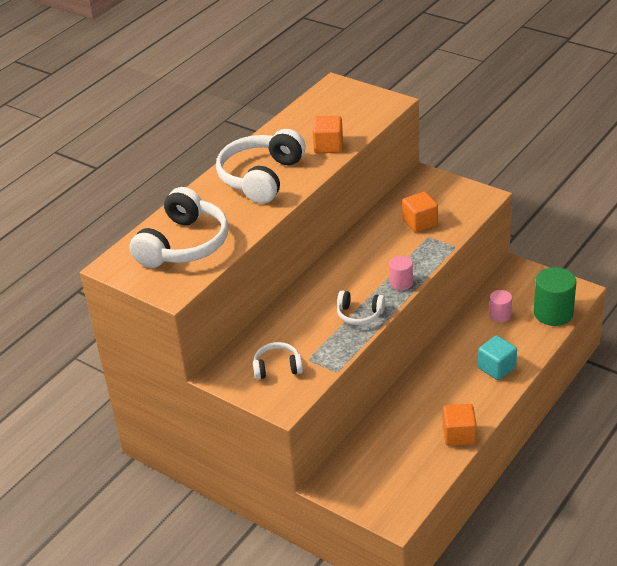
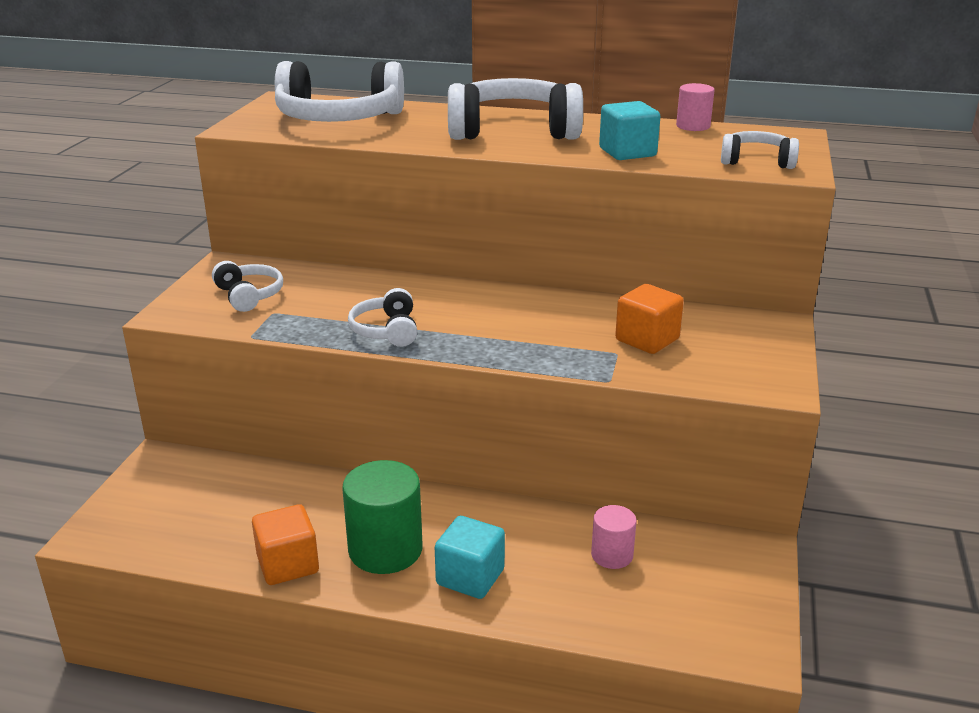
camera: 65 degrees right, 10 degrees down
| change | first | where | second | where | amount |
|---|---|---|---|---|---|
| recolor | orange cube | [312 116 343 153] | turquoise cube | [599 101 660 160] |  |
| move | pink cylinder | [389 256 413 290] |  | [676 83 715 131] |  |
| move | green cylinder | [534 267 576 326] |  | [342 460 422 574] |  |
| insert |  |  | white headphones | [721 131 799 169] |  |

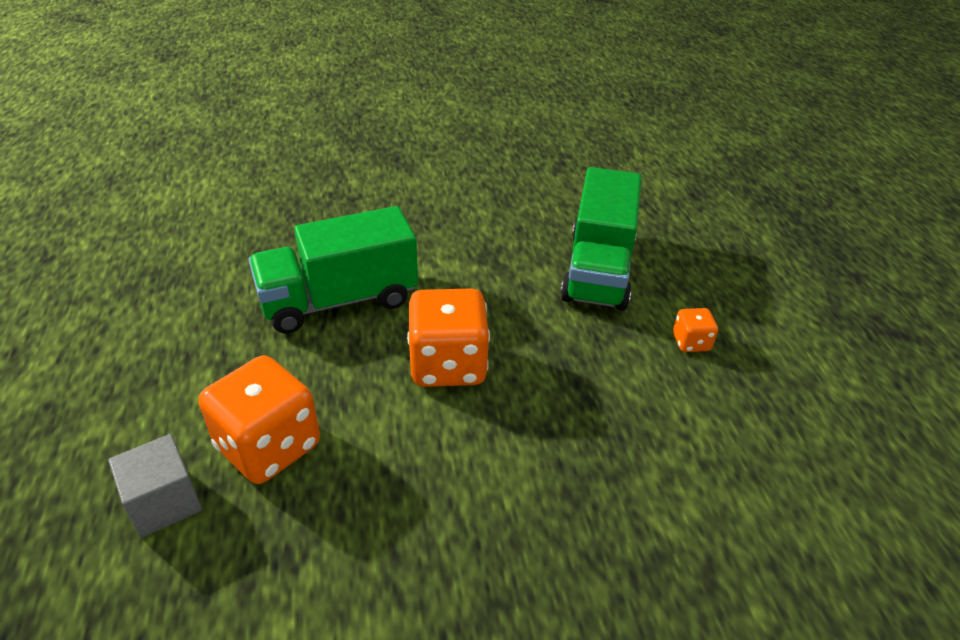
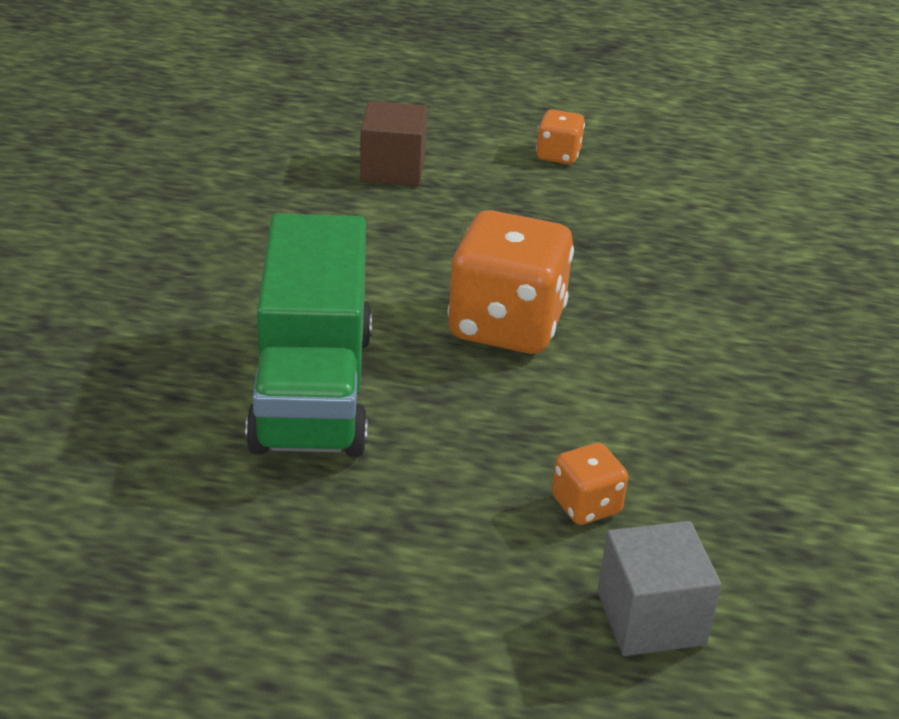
camera: 70 degrees left, 5 degrees down
| change | first | where | second | where | amount |
|---|---|---|---|---|---|
| replace | green truck | [560 167 642 311] | brown cube | [360 101 427 186] |  |
| resize | orange dice | [198 355 320 484] |  | [552 443 628 525] | x0.48 |

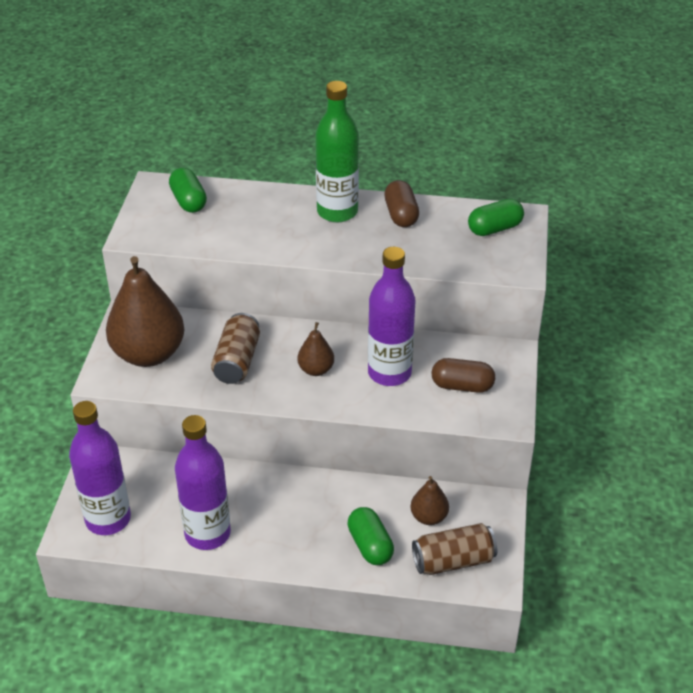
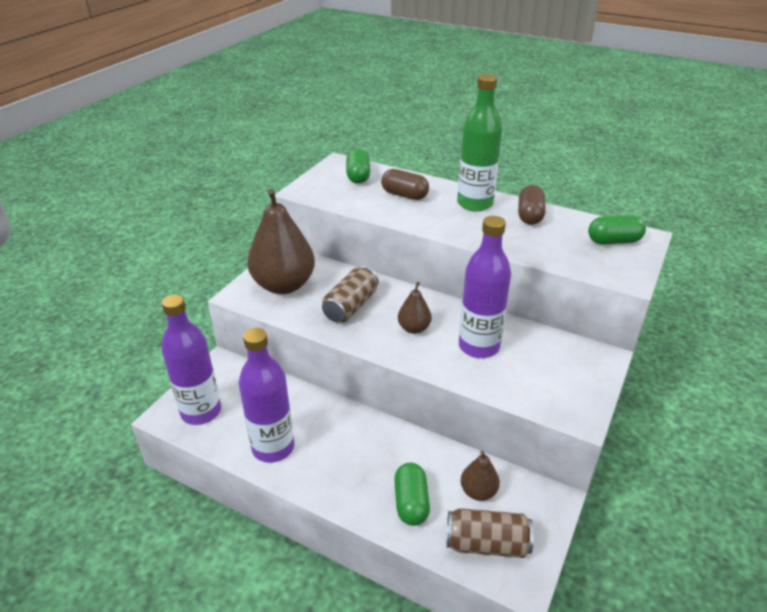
camera: 20 degrees right, 5 degrees down
| change | first | where | second | where | amount |
|---|---|---|---|---|---|
| move | brown capsule | [432 358 495 393] |  | [381 169 429 200] |  |

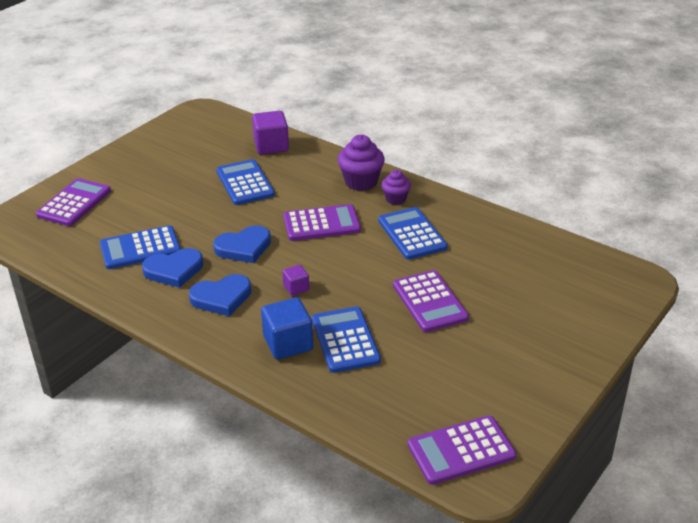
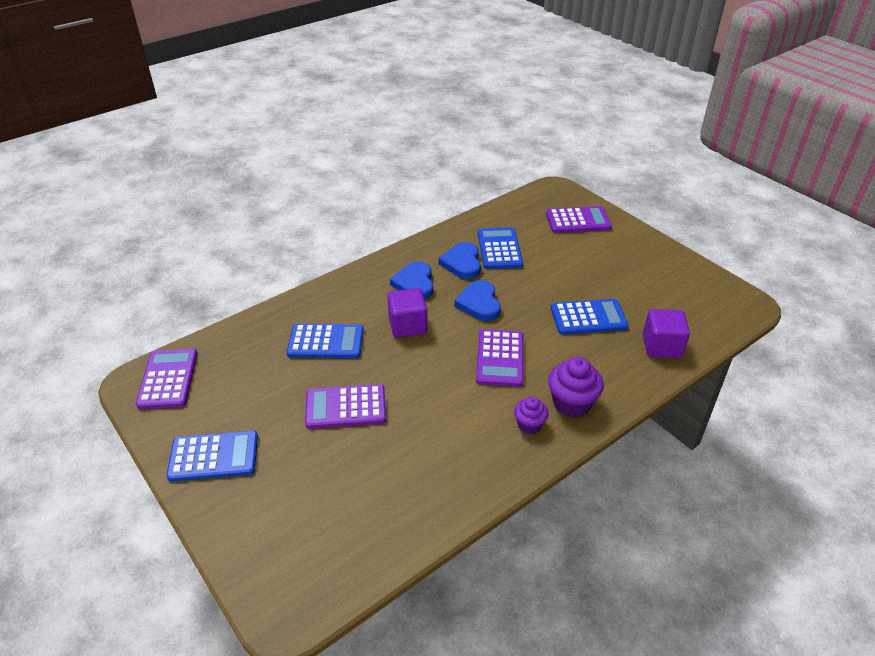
camera: 105 degrees right, 5 degrees up
| change | first | where | second | where | amount |
|---|---|---|---|---|---|
| rotate | purple calculator | [36 178 111 226] |  | [546 206 612 233] | 45 degrees counterclockwise |
| move | blue calculator | [378 207 448 260] |  | [166 431 258 482] |  |
| resize | purple cube | [282 265 309 296] |  | [387 288 428 338] | x1.86 |
| delete | blue cube | [261 298 313 360] |  |  |  |

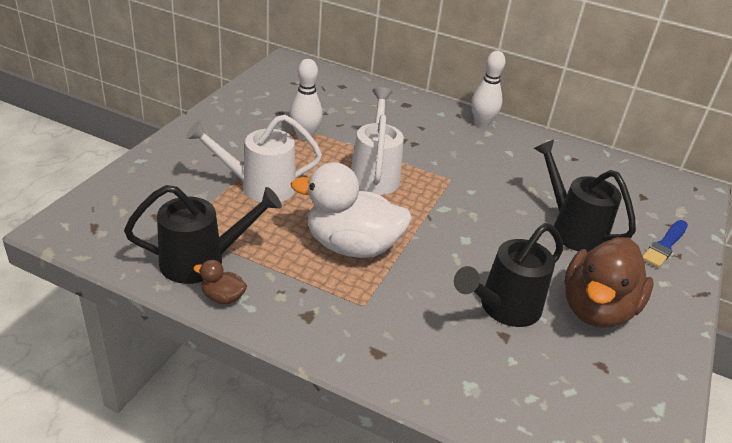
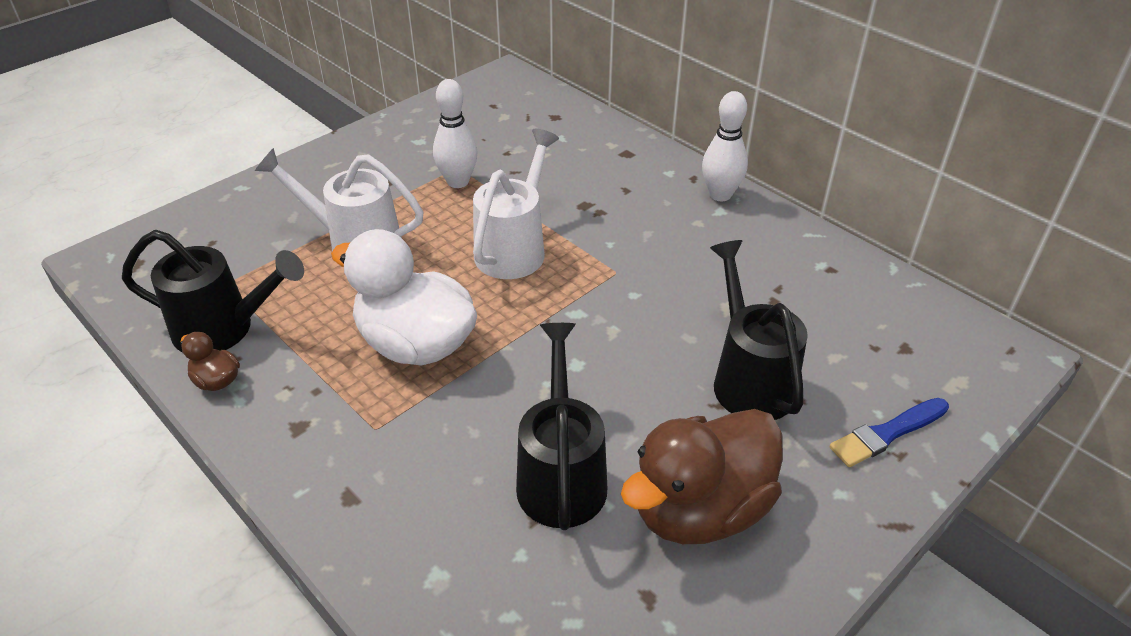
camera: 25 degrees right, 5 degrees up
| change | first | where | second | where | amount |
|---|---|---|---|---|---|
| rotate | black watering can | [454 223 563 327] |  | [516 323 607 530] | 105 degrees clockwise |

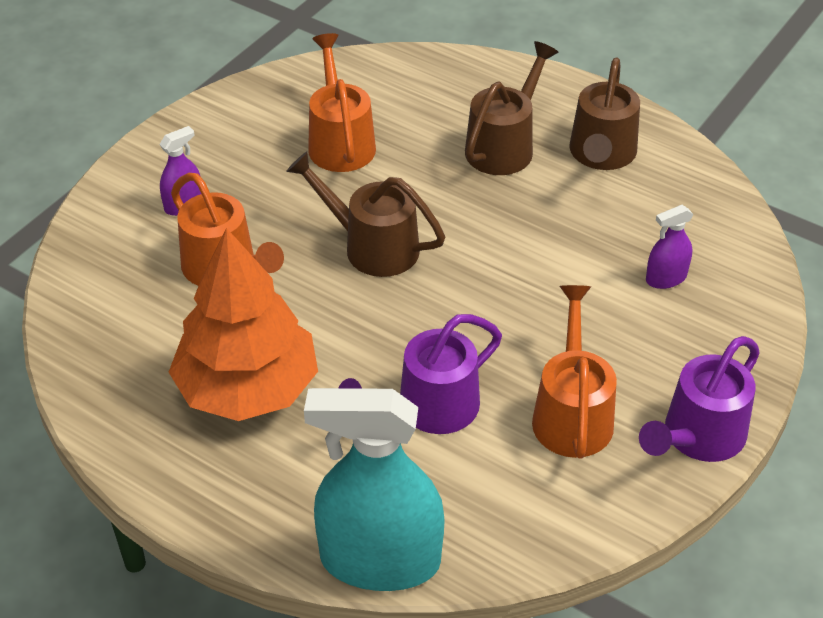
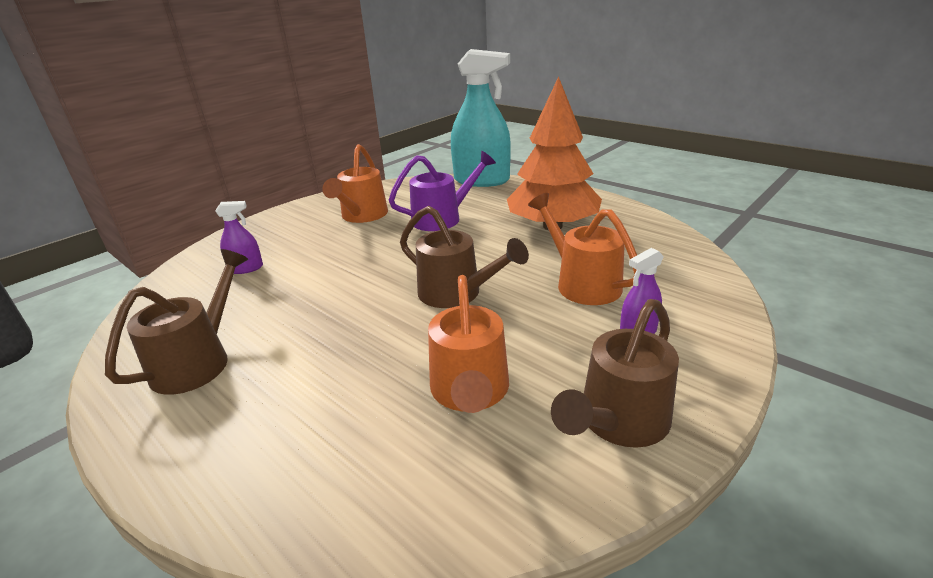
camera: 170 degrees left, 15 degrees down
| change | first | where | second | where | amount |
|---|---|---|---|---|---|
| move | brown watering can | [465 41 558 175] |  | [551 299 679 448] |  |
| delete | purple watering can | [639 336 760 462] |  |  |  |

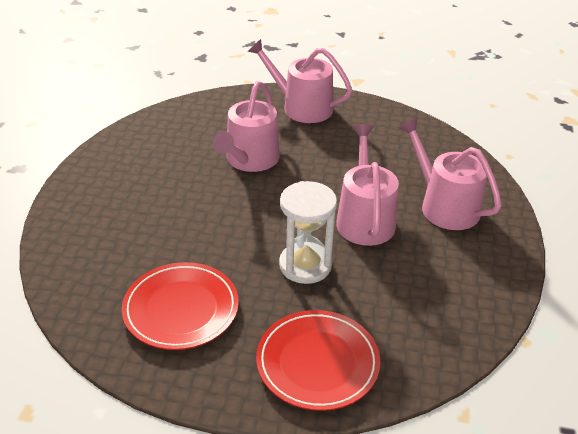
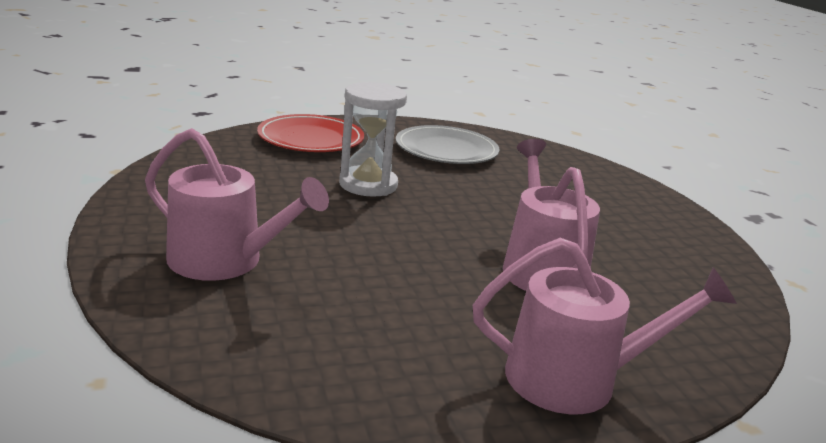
camera: 150 degrees right, 15 degrees down
| change | first | where | second | where | amount |
|---|---|---|---|---|---|
| delete | pink watering can | [336 124 399 246] |  |  |  |
| recolor | red plate | [122 262 239 350] | grey plate | [396 125 499 164] |  |

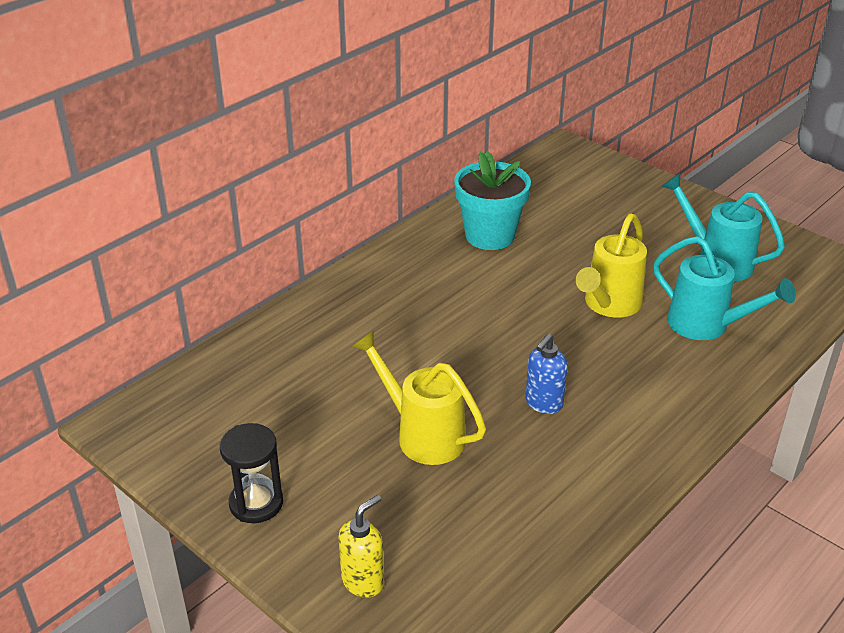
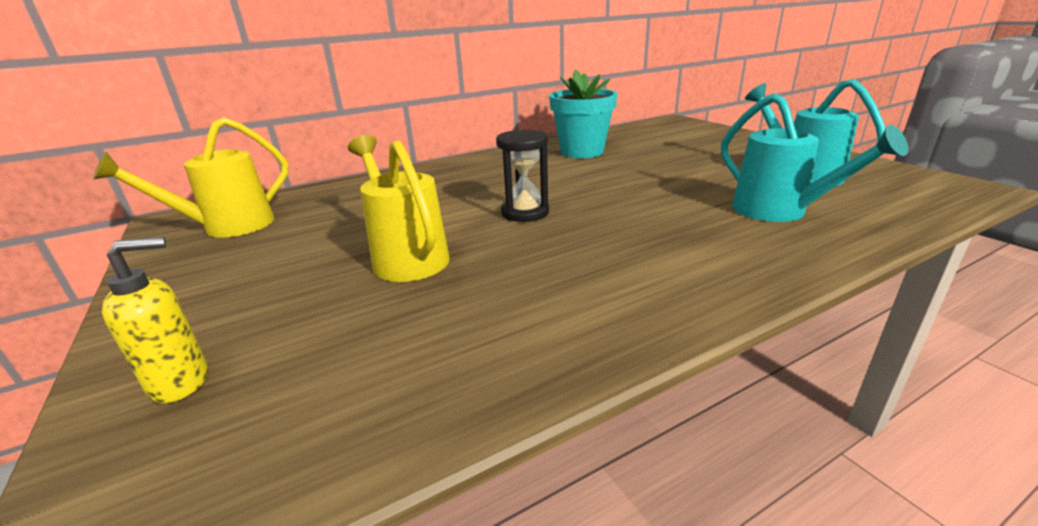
camera: 20 degrees right, 10 degrees down
| change | first | where | second | where | amount |
|---|---|---|---|---|---|
| move | yellow watering can | [576 213 647 318] |  | [93 117 289 238] |  |
| delete | blue soap dispenser | [525 333 568 414] |  |  |  |
| move | black hourglass | [220 423 283 523] |  | [496 130 549 222] |  |

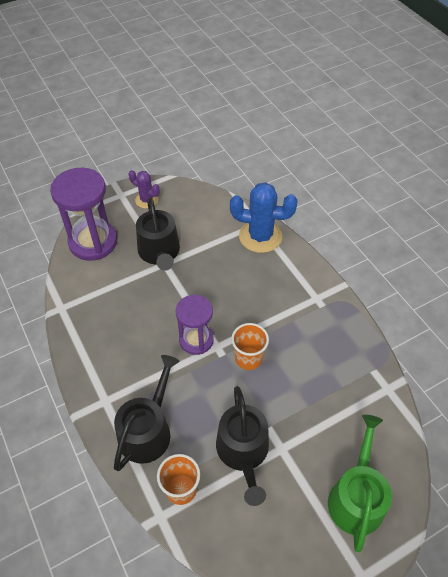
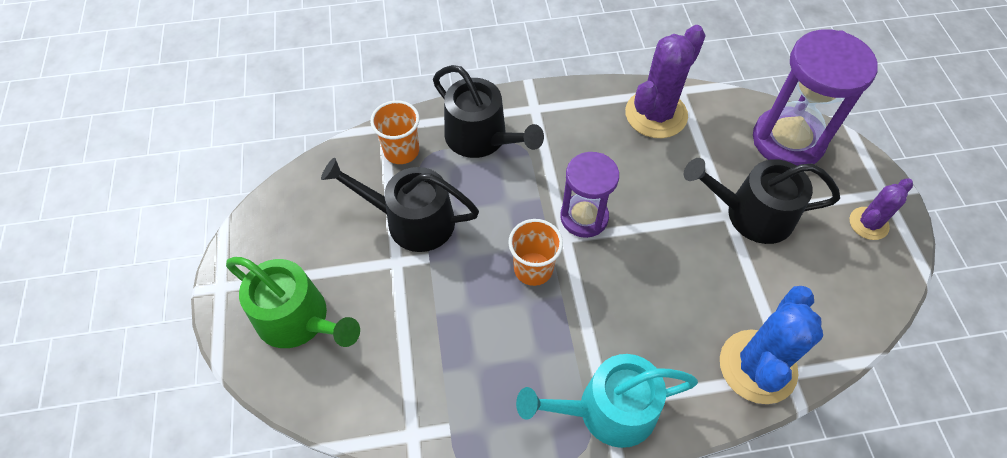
camera: 110 degrees right, 5 degrees up
| change | first | where | second | where | amount |
|---|---|---|---|---|---|
| insert |  |  | purple cactus | [625 25 706 138] |  |
| insert |  |  | turquoise watering can | [516 354 698 448] |  |

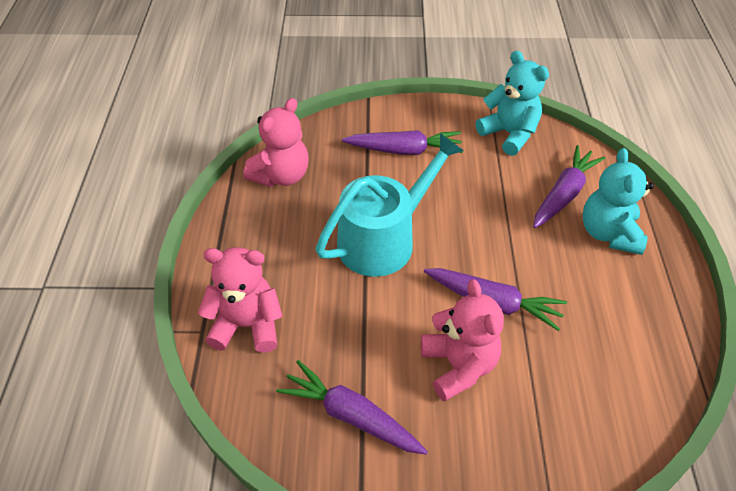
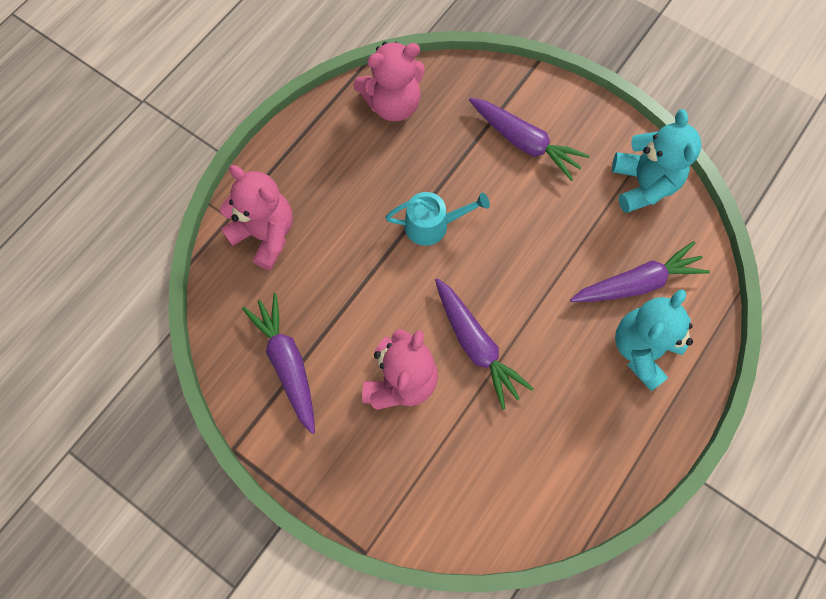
camera: 35 degrees right, 20 degrees up
| change | first | where | second | where | amount |
|---|---|---|---|---|---|
| resize | turquoise watering can | [316 133 464 277] |  | [385 192 490 246] | x0.55 |

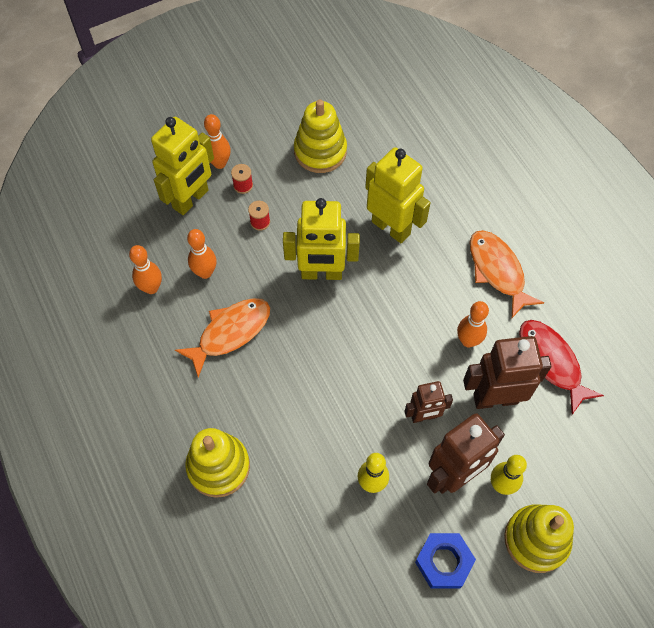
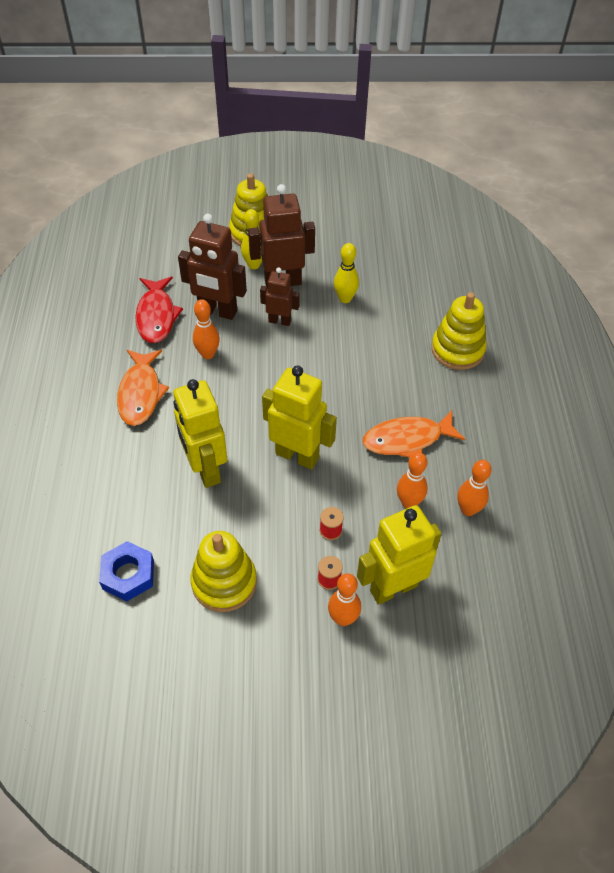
camera: 155 degrees left, 10 degrees down
| change | first | where | second | where | amount |
|---|---|---|---|---|---|
| move | blue nut | [415 533 476 589] |  | [99 541 154 601] |  |

